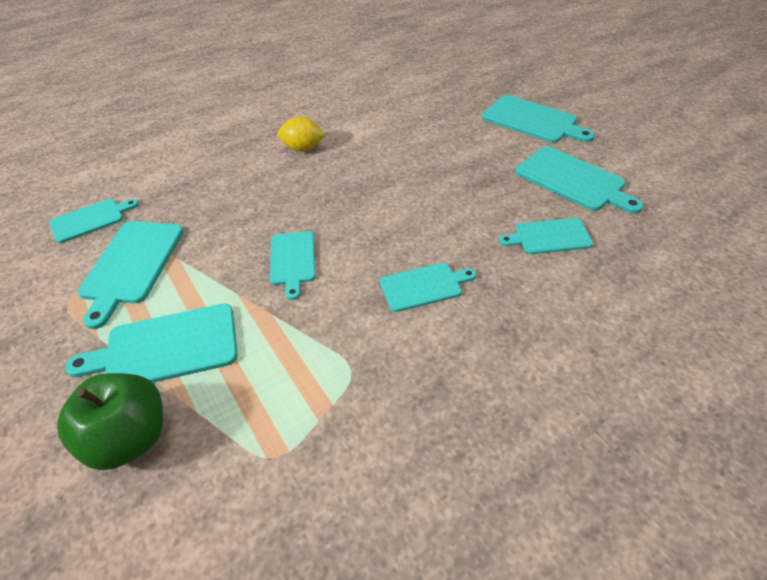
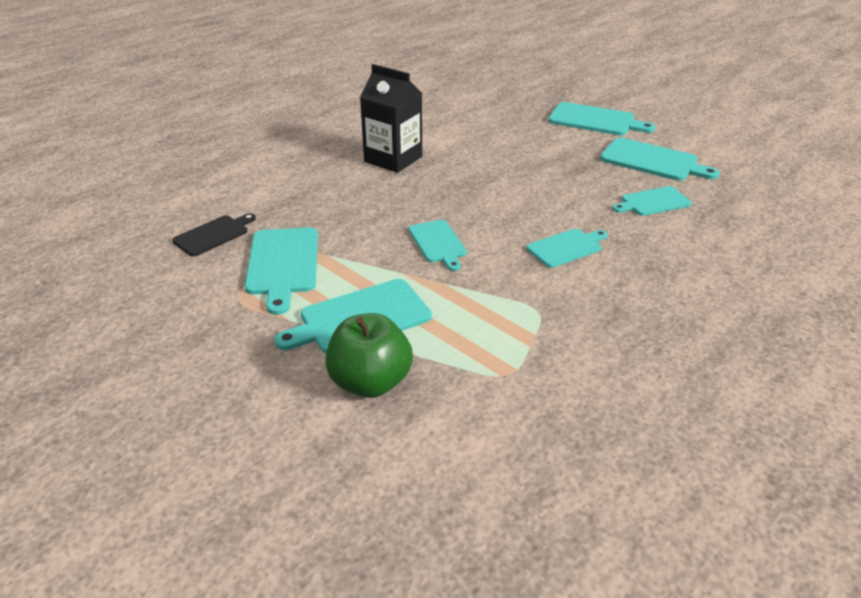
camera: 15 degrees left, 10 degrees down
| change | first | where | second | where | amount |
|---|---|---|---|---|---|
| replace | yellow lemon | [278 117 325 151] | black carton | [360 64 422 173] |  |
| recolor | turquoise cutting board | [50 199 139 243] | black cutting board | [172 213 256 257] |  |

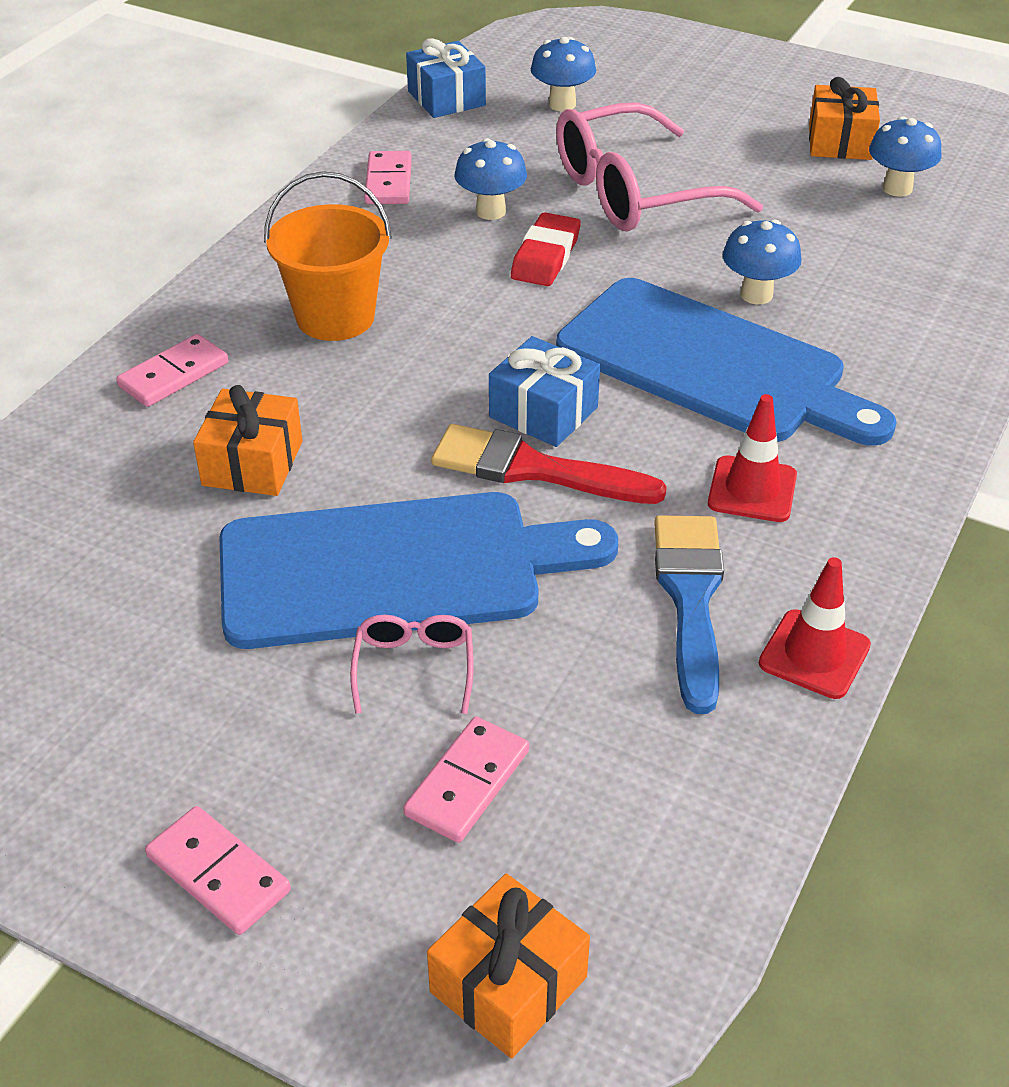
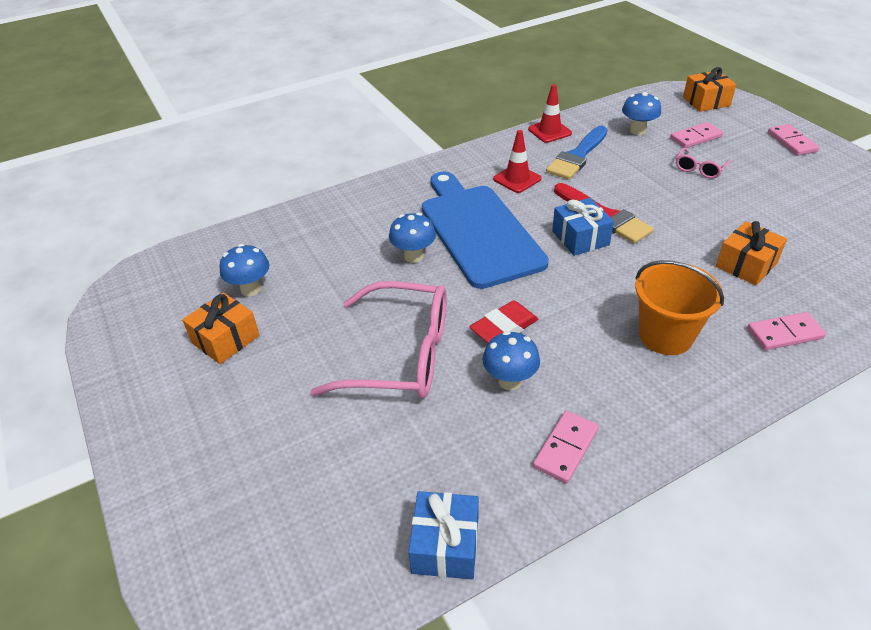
camera: 145 degrees left, 0 degrees up
| change | first | where | second | where | amount |
|---|---|---|---|---|---|
| move | blue mushroom | [531 37 596 111] |  | [622 92 661 135] |  |
| delete | blue cutting board | [220 492 618 649] |  |  |  |

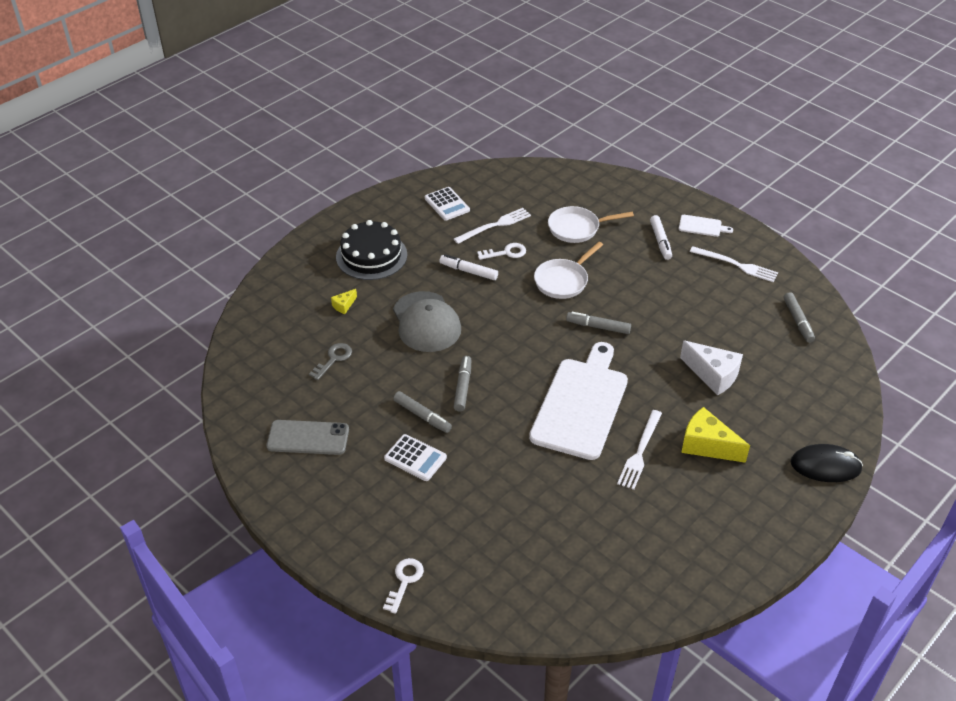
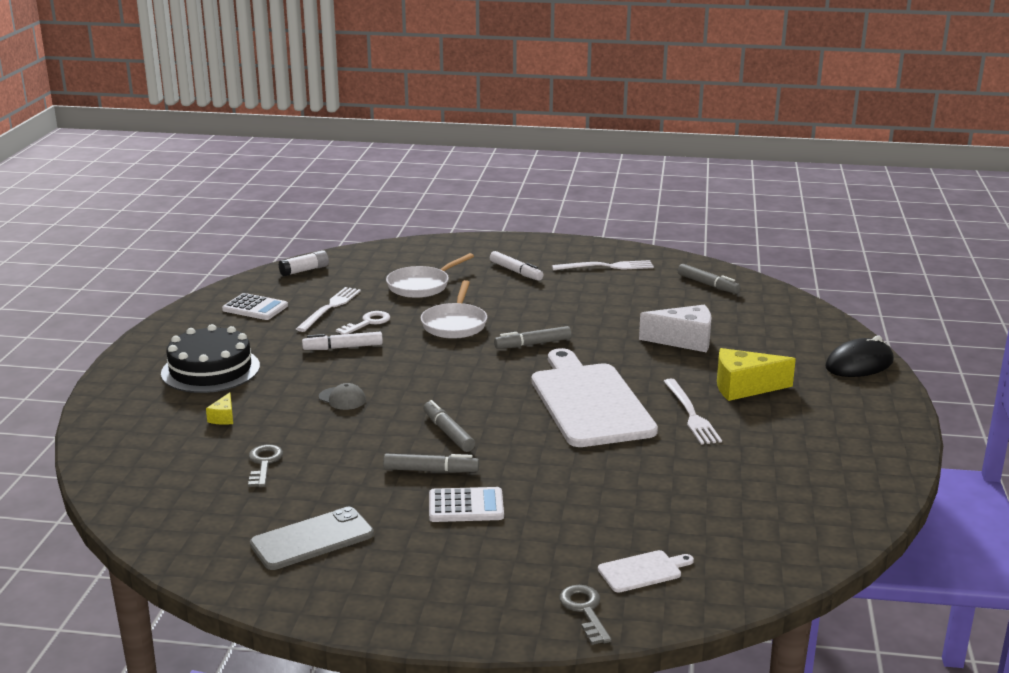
camera: 35 degrees left, 20 degrees down
| change | first | where | second | where | amount |
|---|---|---|---|---|---|
| move | white cutting board | [679 215 733 237] |  | [598 550 694 593] |  |
| resize | grey cap | [393 291 461 352] |  | [319 383 366 410] | x0.44 |
| recolor | white key | [383 558 424 614] | grey key | [559 585 612 645] |  |
| insert |  |  | white glue stick | [279 250 329 276] |  |

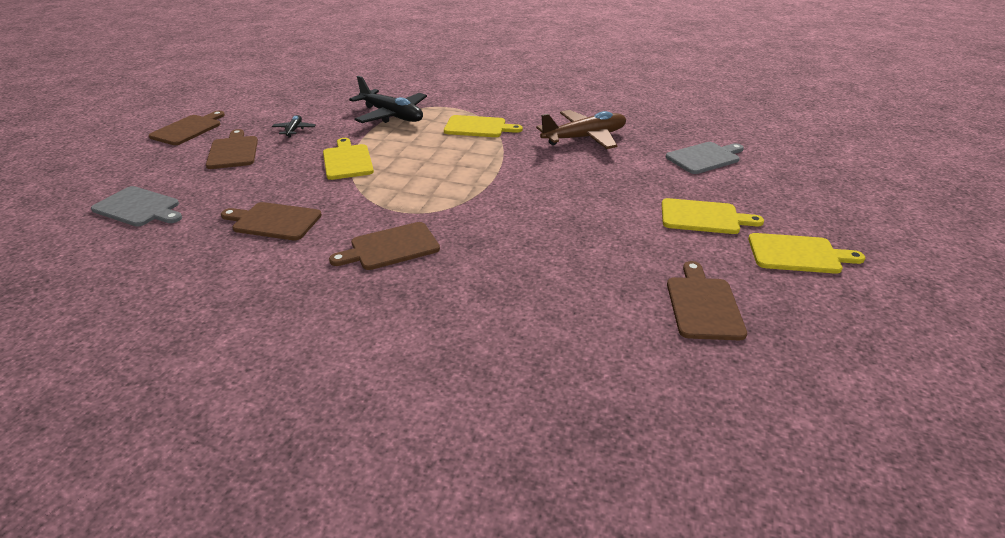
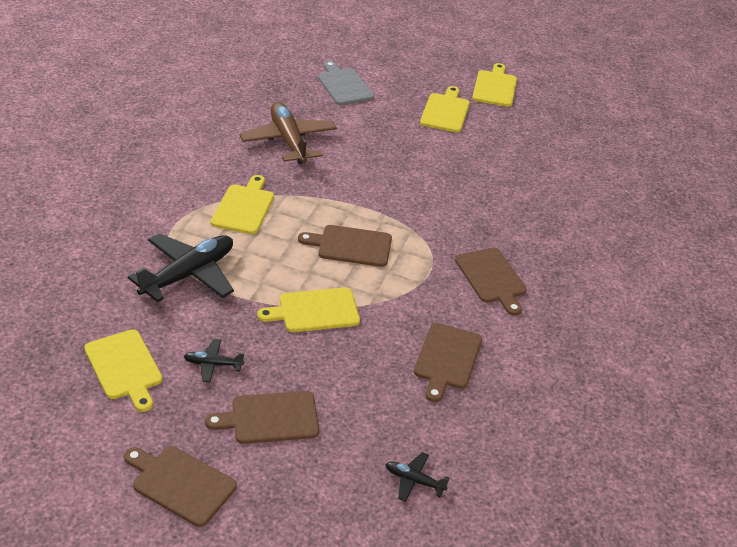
camera: 90 degrees left, 5 degrees up
| change | first | where | second | where | amount |
|---|---|---|---|---|---|
| replace | grey cutting board | [91 186 182 226] | black plane | [385 452 449 502] |  |
| move | brown cutting board | [667 261 747 340] |  | [298 225 392 267] |  |
| insert |  |  | yellow cutting board | [84 329 162 412] |  |

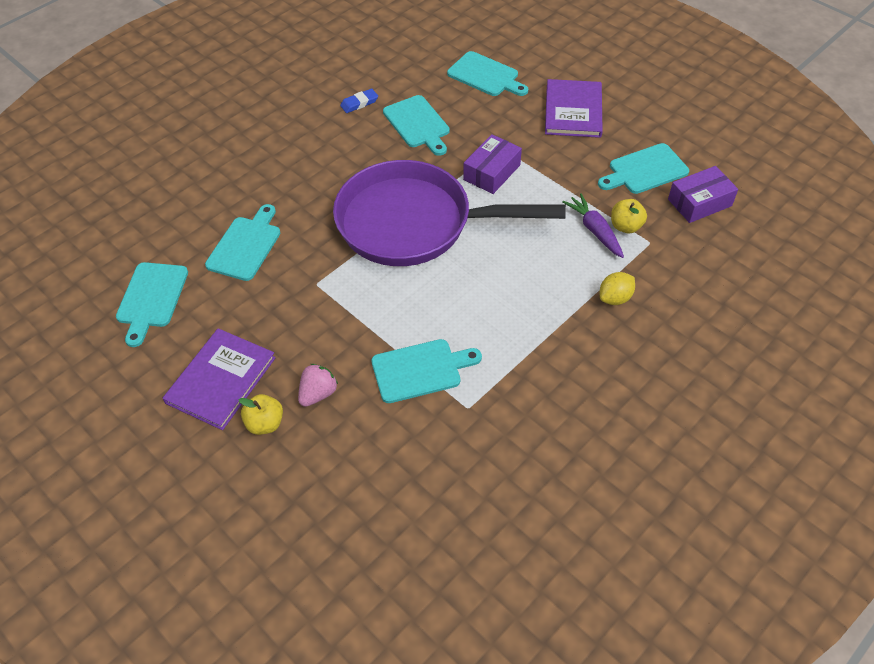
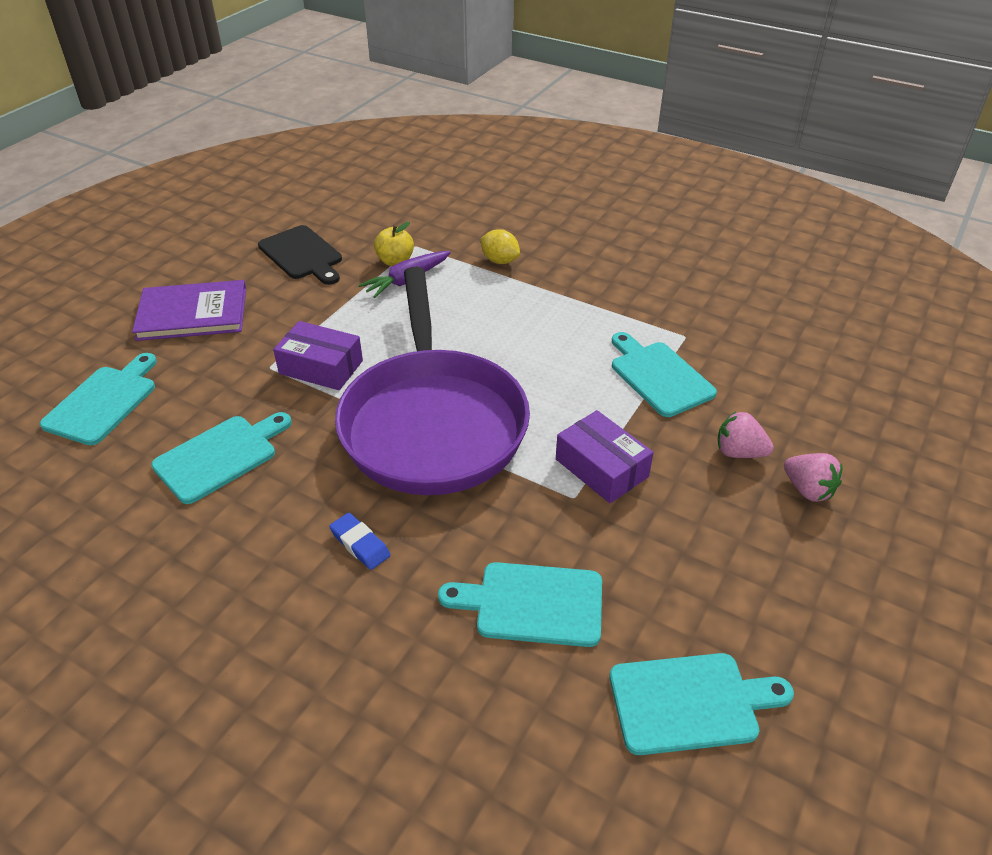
camera: 105 degrees left, 10 degrees down
| change | first | where | second | where | amount |
|---|---|---|---|---|---|
| move | blue eraser | [340 89 378 113] |  | [329 513 390 570] |  |
| recolor | turquoise cutting board | [598 143 689 194] | black cutting board | [258 225 342 285] |  |
| move | purple box | [668 166 738 223] |  | [556 410 653 503] |  |
| delete | purple book | [163 328 276 430] |  |  |  |
| replace | yellow apple | [239 394 283 435] | pink strawberry | [784 453 843 502] |  |

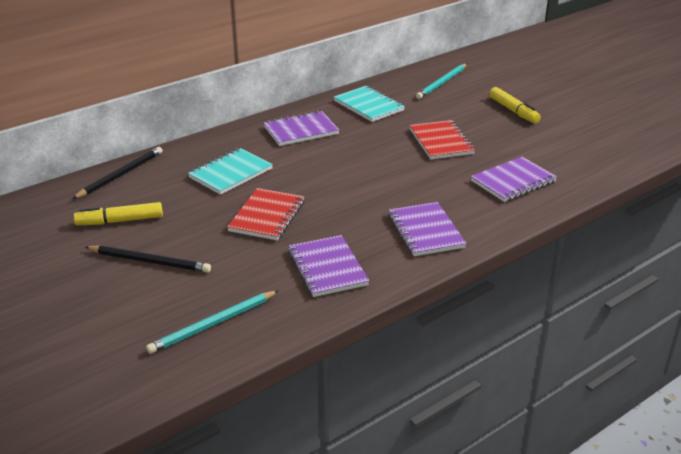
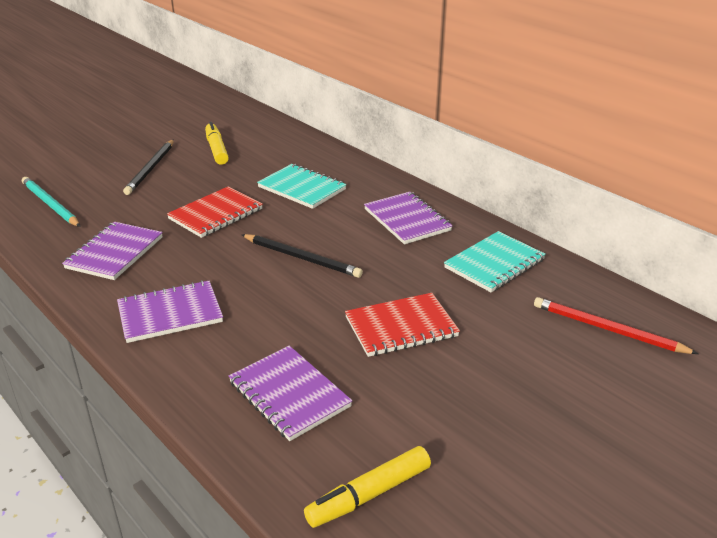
camera: 85 degrees right, 0 degrees up
| change | first | where | second | where | amount |
|---|---|---|---|---|---|
| recolor | turquoise pencil | [416 64 467 99] | red pencil | [534 297 698 354] |  |
| move | yellow marker | [489 87 541 123] |  | [304 446 431 528] |  |
| move | black pencil | [72 147 163 199] |  | [242 234 363 278] |  |
| rotate | red notebook | [227 188 305 240] |  | [167 186 263 238] | 60 degrees counterclockwise |
| rotate | purple notebook | [288 235 369 297] |  | [62 222 163 280] | 45 degrees counterclockwise |

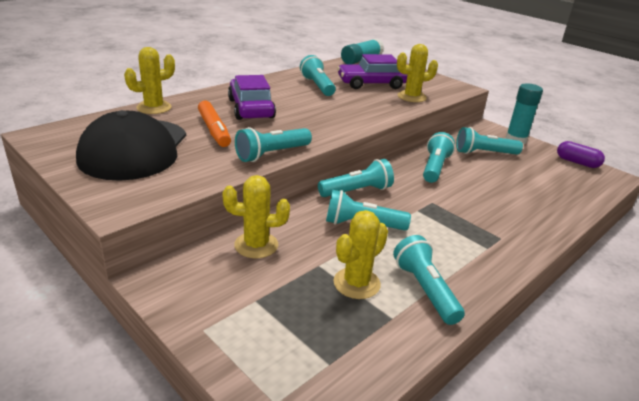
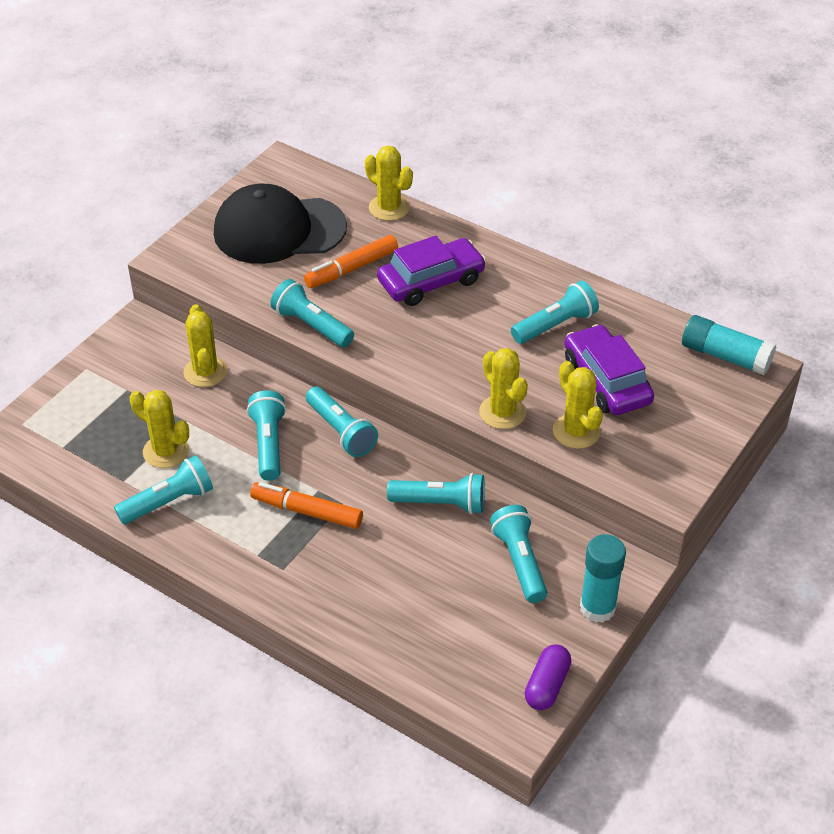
camera: 80 degrees right, 15 degrees up
| change | first | where | second | where | amount |
|---|---|---|---|---|---|
| insert |  |  | yellow cactus | [479 348 528 429] |  |
| insert |  |  | orange marker | [250 482 363 529] |  |

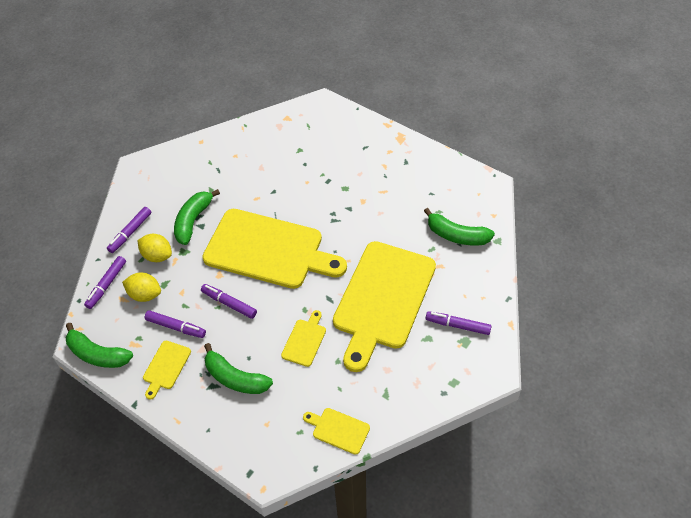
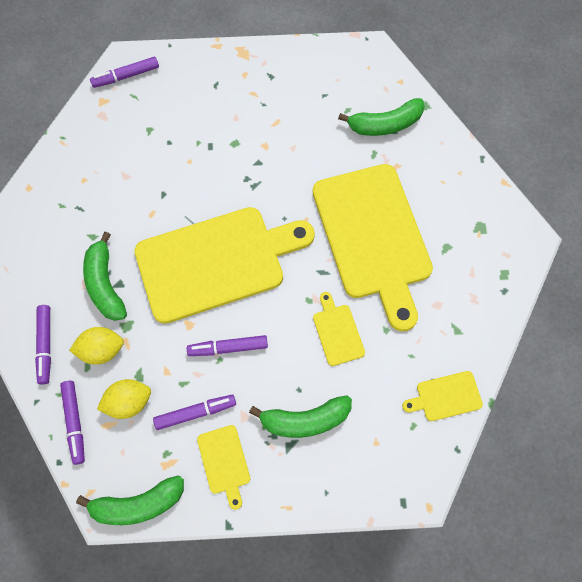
camera: 40 degrees left, 15 degrees up
| change | first | where | second | where | amount |
|---|---|---|---|---|---|
| move | purple marker | [426 311 492 335] |  | [90 57 159 88] |  |

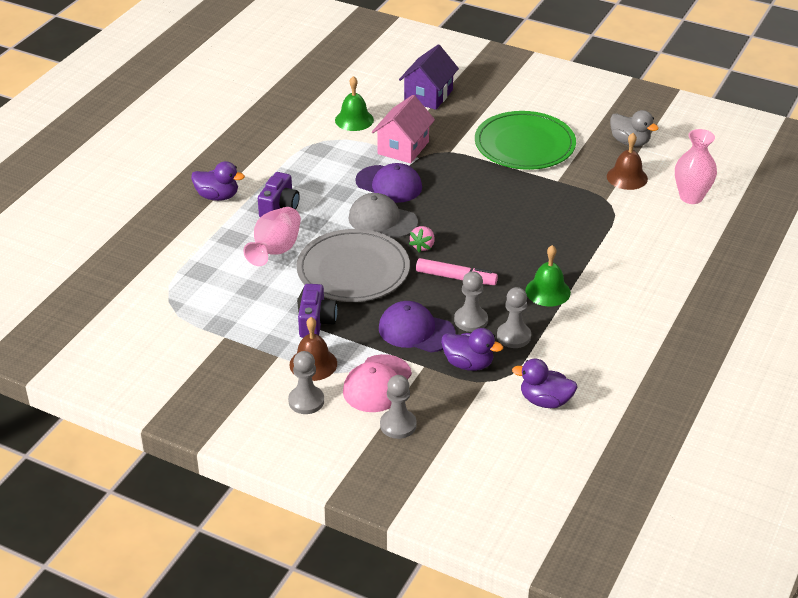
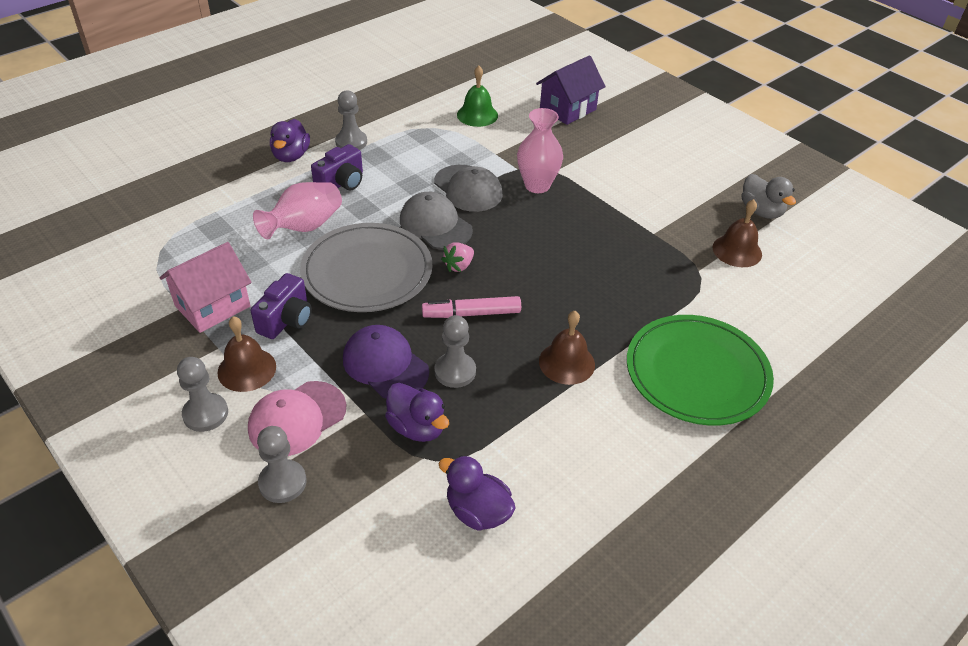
camera: 20 degrees right, 5 degrees up
| change | first | where | second | where | amount |
|---|---|---|---|---|---|
| move | pink house | [372 95 435 163] |  | [159 242 252 333] |  |
| move | green plate | [475 111 576 170] |  | [627 315 774 426] |  |
| move | pink vase | [675 129 717 204] |  | [517 108 563 193] |  |
| rotate | purple duck | [191 161 245 201] |  | [270 119 310 162] | 60 degrees clockwise |
| recolor | purple cap | [355 163 422 203] | grey cap | [434 165 502 212] |  |
| recolor | green bell | [525 245 571 306] | brown bell | [539 311 595 385] |  |
| rotate | pink marker | [416 258 498 285] |  | [422 296 521 318] | 135 degrees clockwise |
| move | grey pawn | [497 287 531 348] |  | [335 90 367 150] |  |

